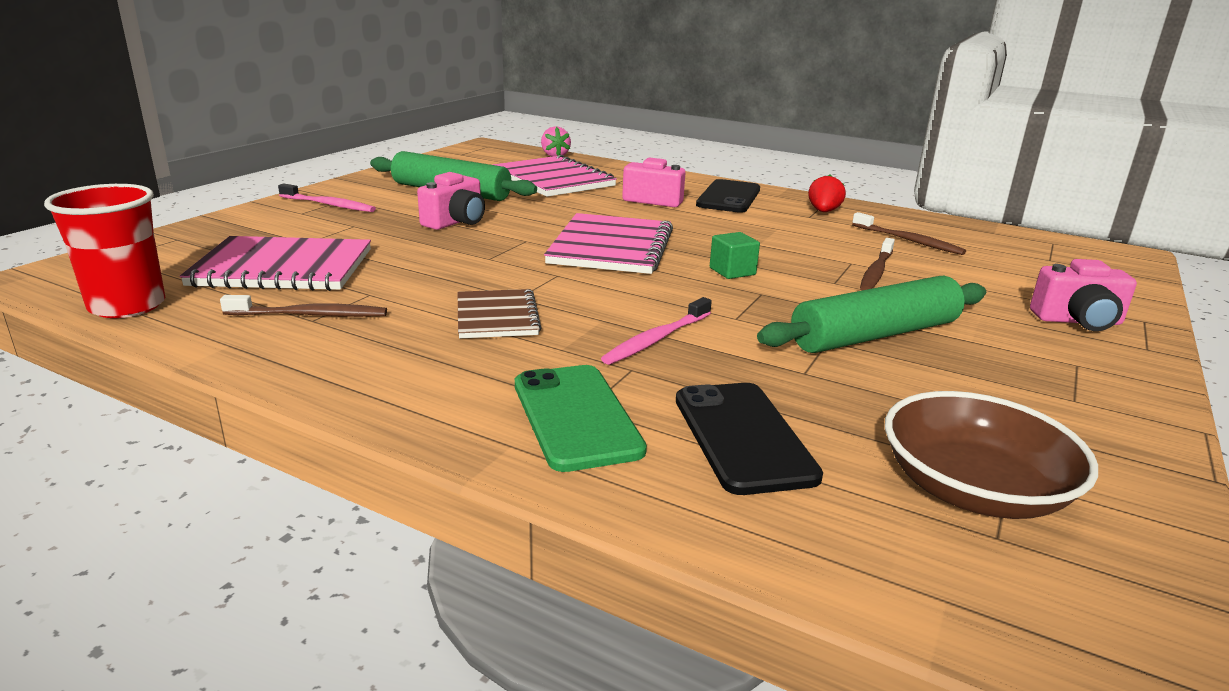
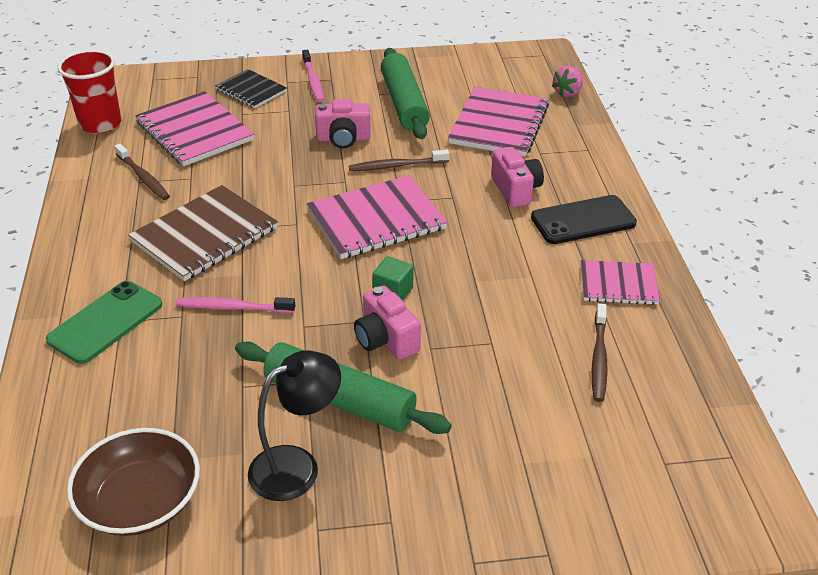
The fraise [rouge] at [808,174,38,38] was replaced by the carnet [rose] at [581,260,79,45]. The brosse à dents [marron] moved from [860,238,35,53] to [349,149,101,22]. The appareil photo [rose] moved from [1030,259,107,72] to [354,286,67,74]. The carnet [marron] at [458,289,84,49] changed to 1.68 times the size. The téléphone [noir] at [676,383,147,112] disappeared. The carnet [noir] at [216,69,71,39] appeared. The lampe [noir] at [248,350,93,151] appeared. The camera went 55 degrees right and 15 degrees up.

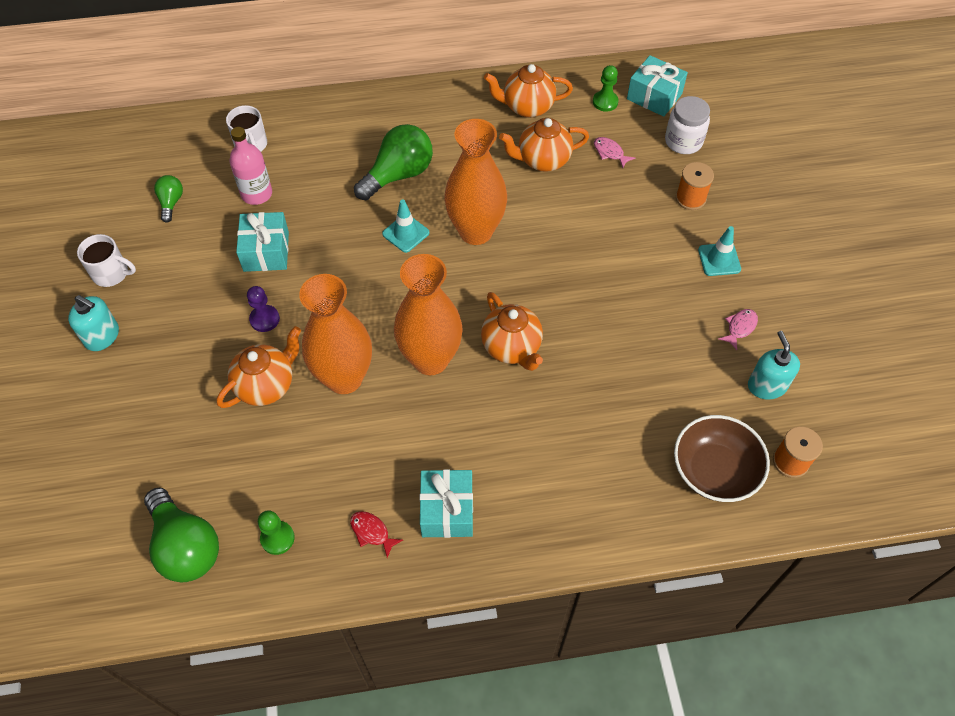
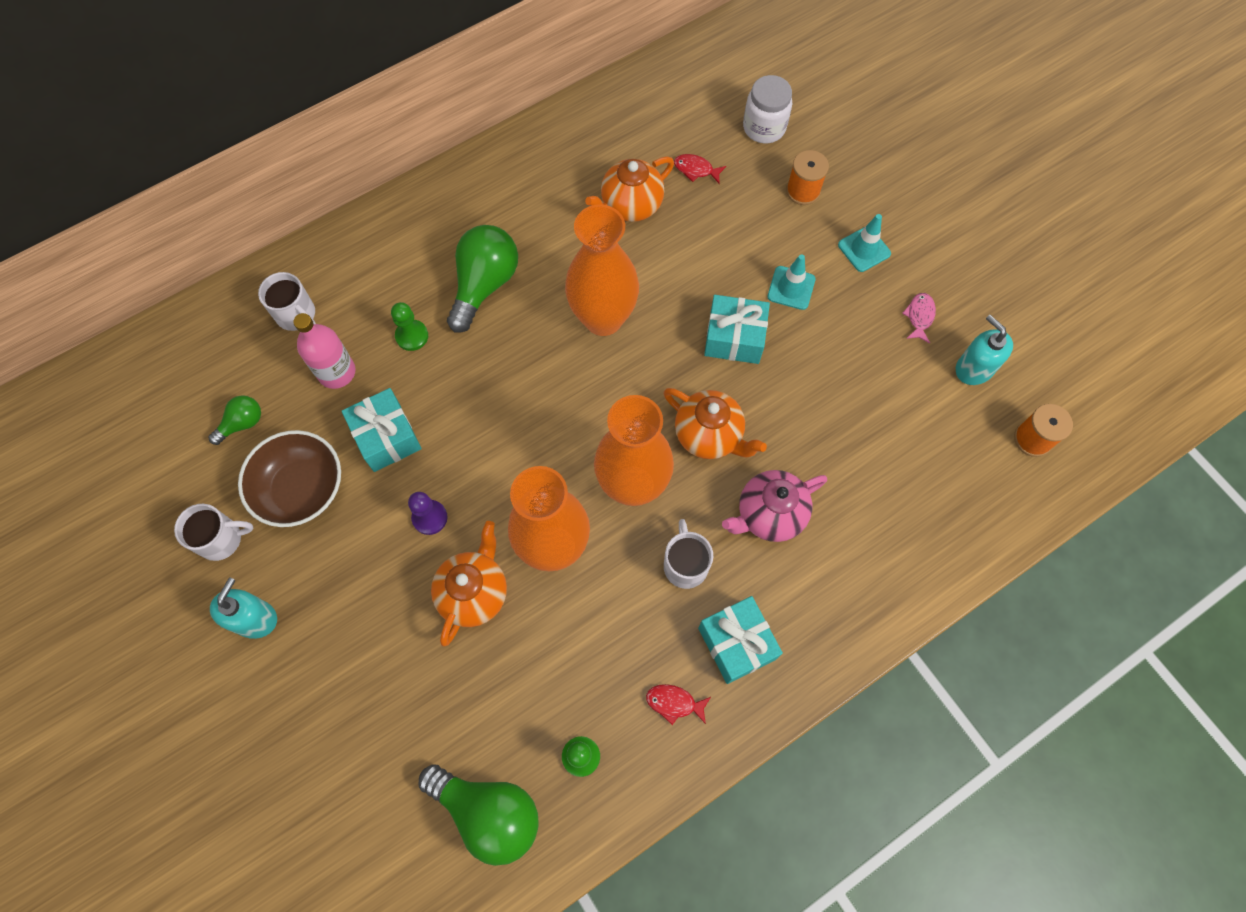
The cadeau [turquoise] moved from [627,55,61,62] to [704,295,66,69]. The théière [orange] at [484,64,89,54] disappeared. The pion [vert] moved from [593,65,26,47] to [391,302,37,49]. The poisson [rose] at [594,137,41,31] became the poisson [rouge] at [674,154,52,30]. The ampoule [vert] at [154,175,29,48] turned 75 degrees clockwise. The cône de chantier [turquoise] moved from [382,199,47,54] to [767,254,49,56]. The distributeur de savon [turquoise] at [68,295,51,56] turned 75 degrees counterclockwise. The bol [marron] moved from [674,415,96,87] to [238,430,103,97]. The théière [rose] at [722,470,105,72] appeared. The tasse [blanc] at [664,519,49,70] appeared. The camera went 25 degrees left and 10 degrees up.

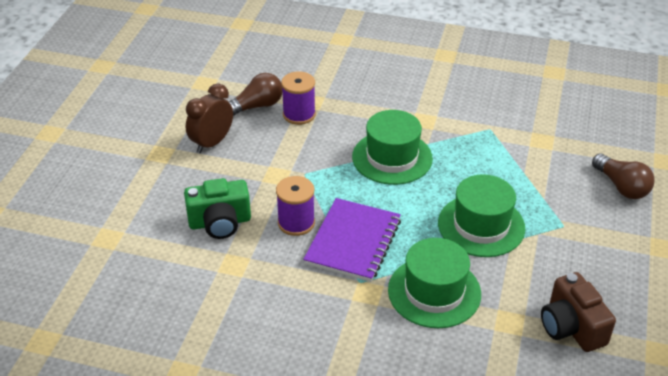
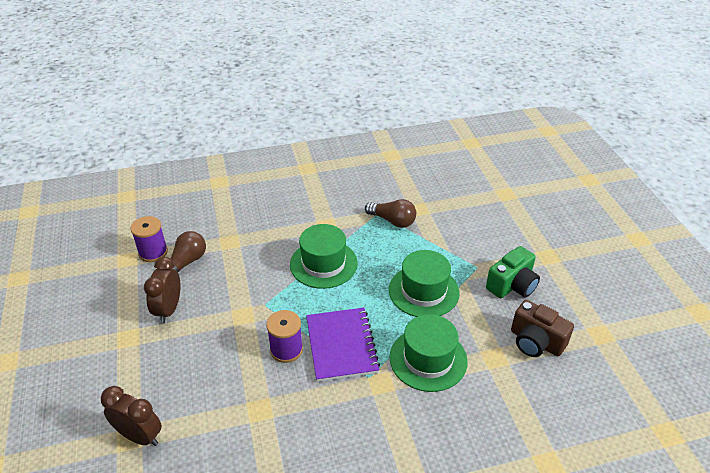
The bobine [violet] moved from [281,71,35,54] to [131,216,37,46]. The ampoule [marron] moved from [592,153,63,46] to [365,199,51,29]. The appareil photo [vert] moved from [184,178,67,61] to [486,246,54,52]. The réveil [marron] at [101,386,61,60] appeared. The camera went 30 degrees left and 0 degrees up.

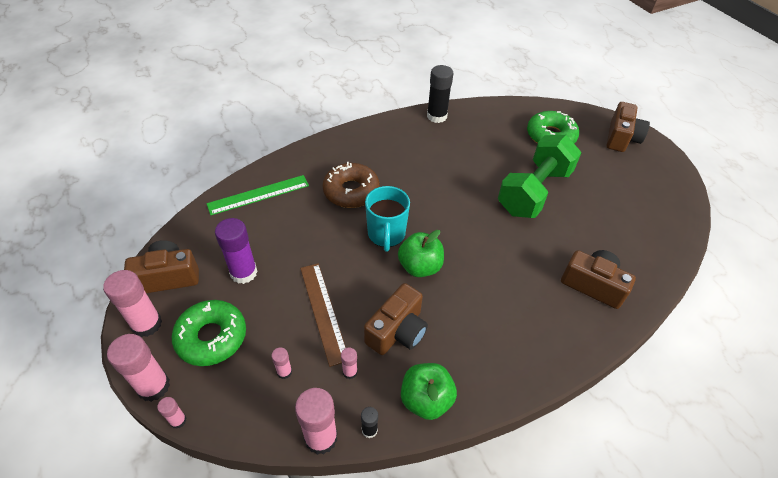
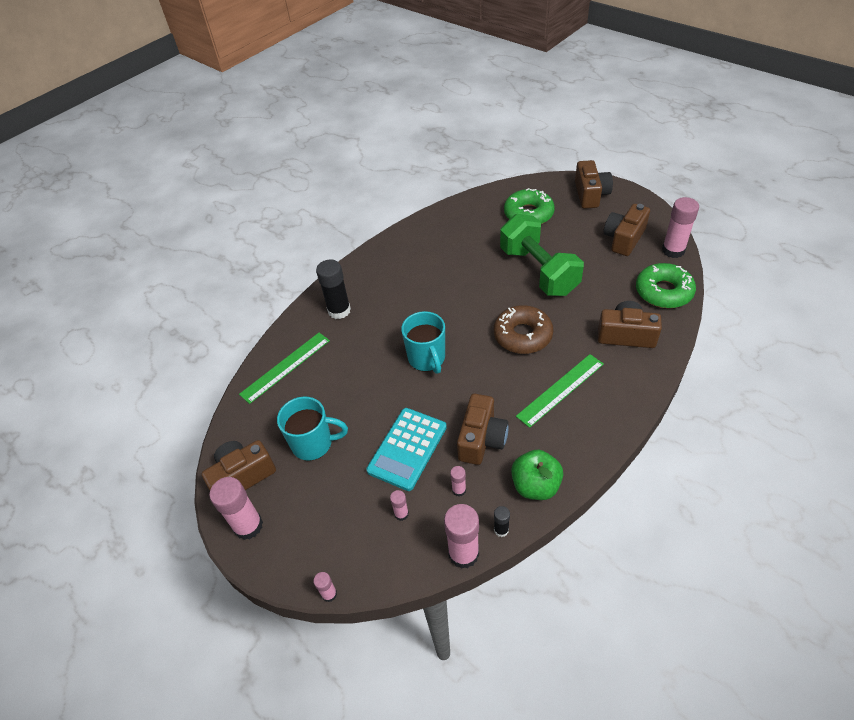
The bâton de colle [noir] moved from [427,65,27,58] to [316,260,35,59]. The haltère [vert] at [498,135,84,83] turned 45 degrees counterclockwise. The beignet [marron] moved from [323,162,57,46] to [494,305,59,49]. The bâton de colle [violet] at [215,218,43,66] was replaced by the tasse [turquoise] at [277,397,71,64]. The pomme [vert] at [398,230,46,47] disappeared. The règle [marron] at [300,263,46,104] was replaced by the calculatrice [turquoise] at [366,408,81,83]. The beignet [vert] moved from [172,300,74,66] to [636,263,60,45]. The bâton de colle [rose] moved from [107,334,63,68] to [662,197,37,61]. The appareil photo [marron] at [604,204,46,52] appeared. The règle [vert] at [516,354,88,74] appeared. The camera went 15 degrees left and 0 degrees up.

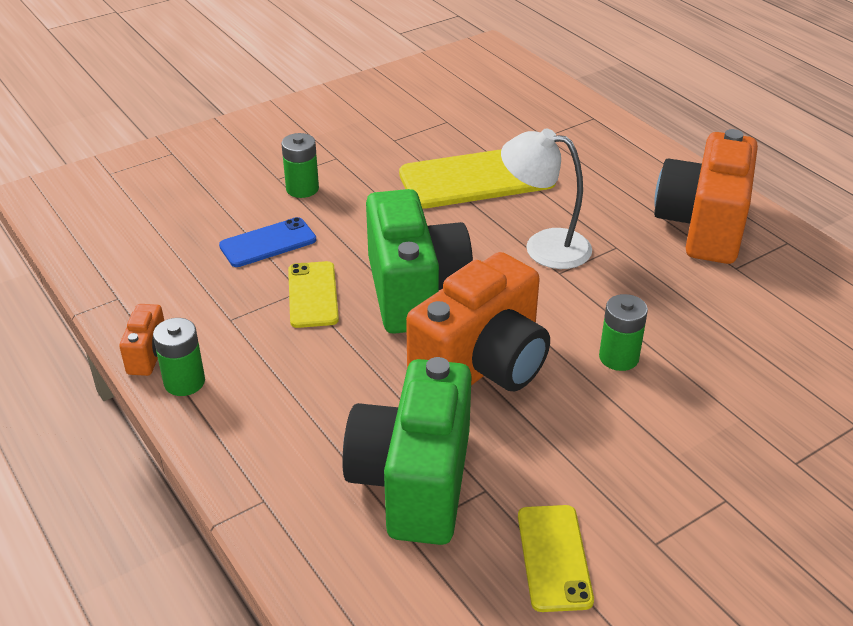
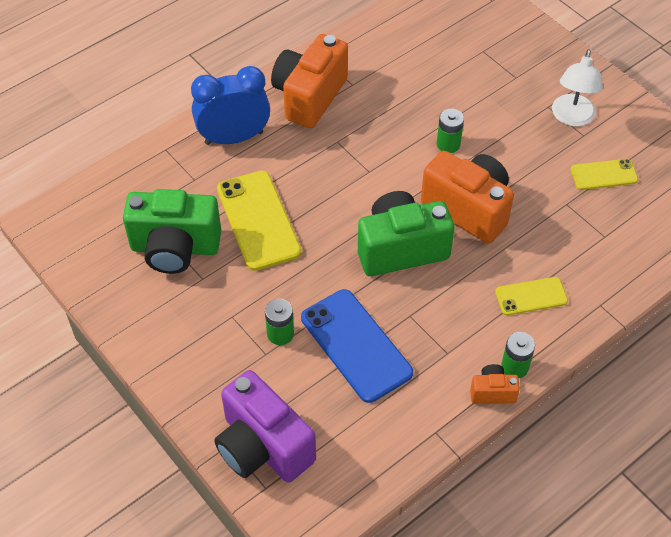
The lampe [blanc] moved from [501,129,91,140] to [552,50,51,77]. The appareil photo [orange] at [654,129,104,135] turned 105 degrees clockwise. The téléphone [bleu] at [219,217,97,50] changed to 1.76 times the size. The téléphone [jaune] moved from [288,261,51,67] to [495,277,73,39]. The appareil photo [vert] moved from [342,357,130,188] to [123,189,98,85]. The réveil [bleu] at [191,66,79,79] appeared. The appareil photo [violet] at [214,370,102,113] appeared. The camera went 95 degrees left and 15 degrees up.

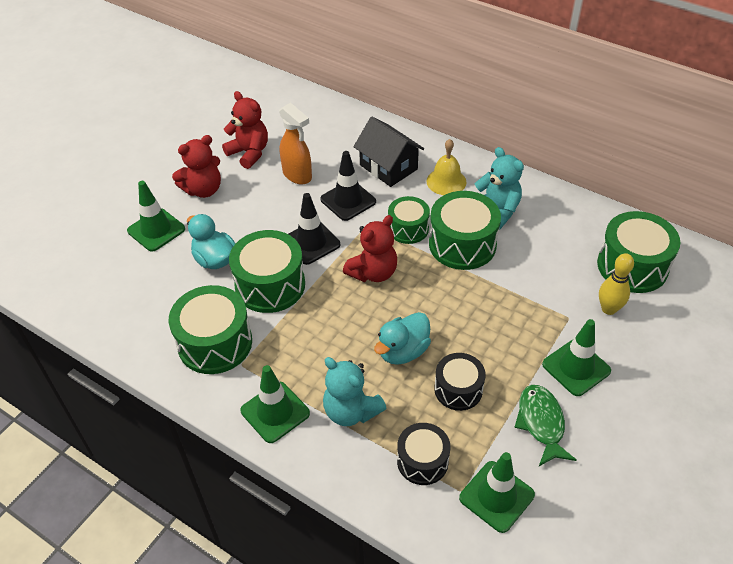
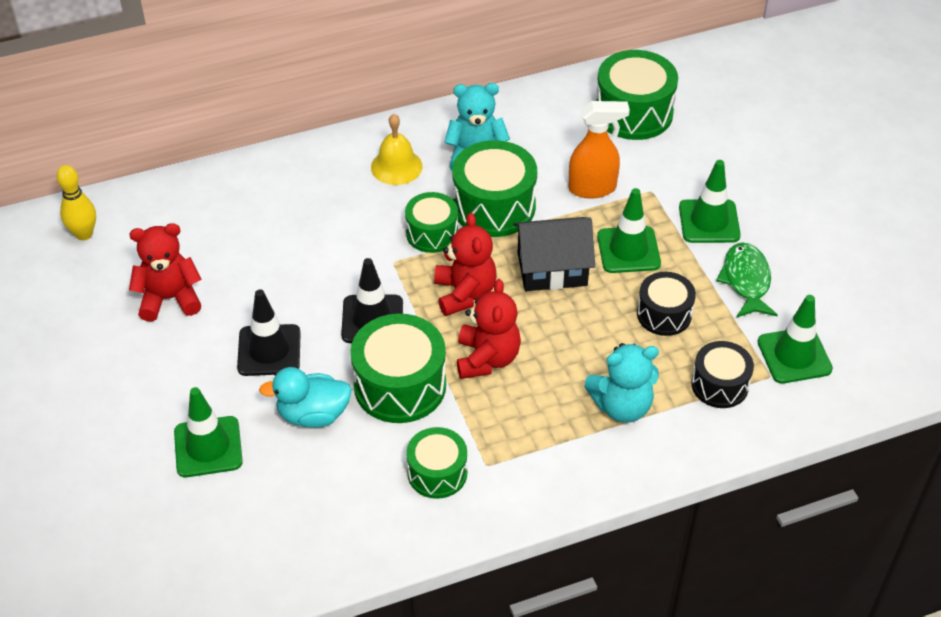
The vaporisateur [orange] moved from [279,103,33,81] to [569,101,61,98]. The maison [noir] moved from [353,117,71,70] to [513,217,82,74]. The ours en peluche [rouge] moved from [172,135,49,63] to [457,279,64,100]. The cône de chantier [noir] moved from [320,151,56,70] to [237,290,64,86]. The quille [jaune] moved from [599,253,35,62] to [56,165,40,75]. The tambour [vert] at [169,285,83,89] changed to 0.62 times the size. The canard [turquoise] at [374,312,57,53] disappeared. The cône de chantier [vert] moved from [241,365,69,78] to [597,188,64,85]. The poisson [vert] at [514,385,63,81] turned 60 degrees clockwise. The camera went 55 degrees left and 0 degrees up.

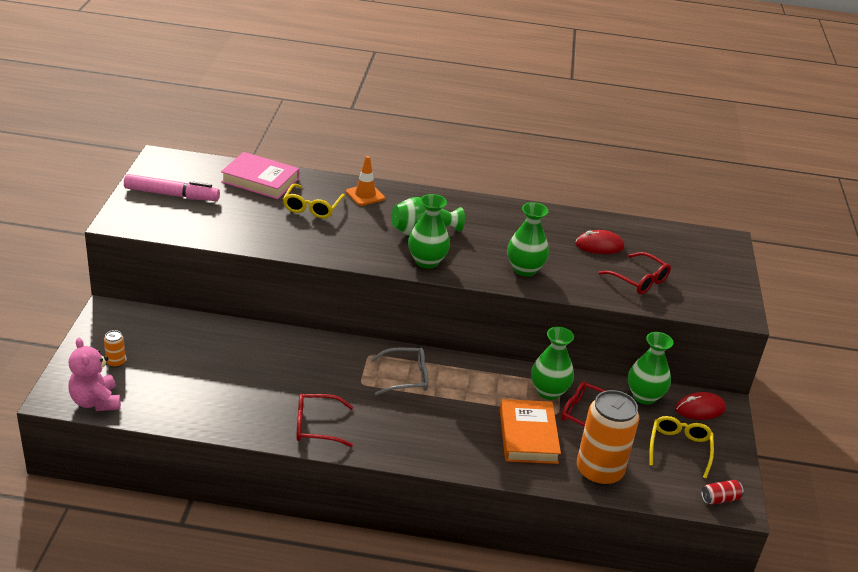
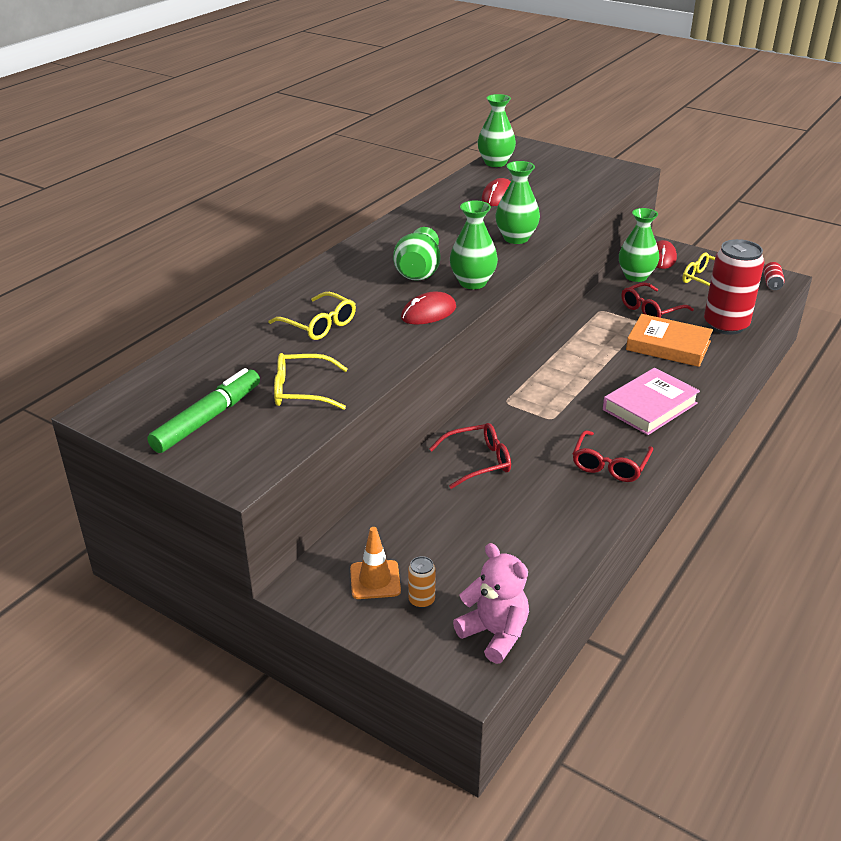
The livre [rose] moved from [221,152,78,47] to [603,368,97,67]. The cône de chantier [orange] moved from [346,156,39,50] to [350,527,51,72]. The feutre [rose] at [124,174,96,27] became the feutre [vert] at [147,368,113,85]. The lunettes [rouge] moved from [598,252,73,42] to [429,423,82,66]. The vase [vert] moved from [531,327,43,73] to [477,94,39,73]. The ours en peluche [rose] at [68,338,53,73] turned 135 degrees counterclockwise. The lunettes [gris] at [371,348,57,48] disappeared. The canette [orange] at [577,390,62,96] became the canette [rouge] at [704,239,61,96]. The souris [rouge] at [401,291,55,33] appeared. The lunettes [jaune] at [274,353,74,57] appeared. The camera went 60 degrees left and 0 degrees up.

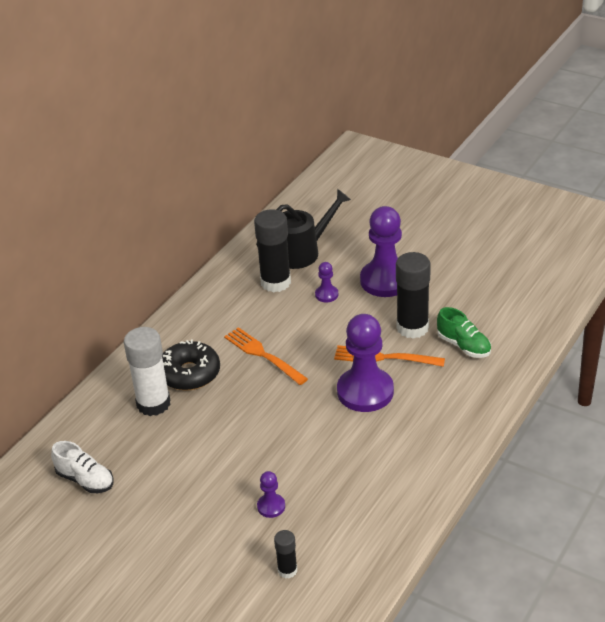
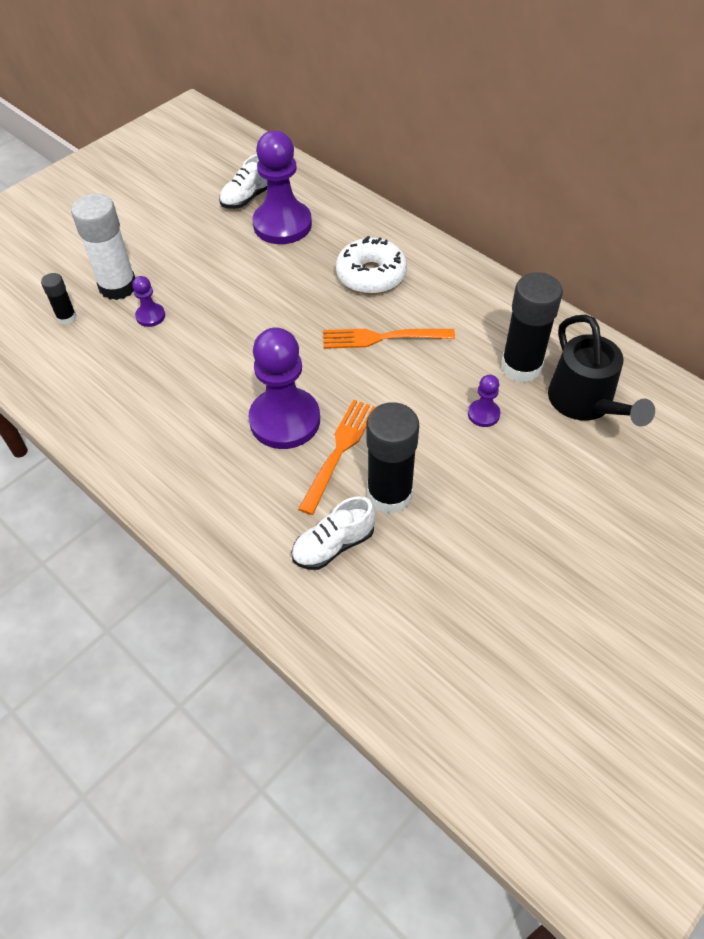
The pion [violet] moved from [360,206,42,91] to [253,131,59,113]. The chaussure [vert] at [437,307,54,51] became the chaussure [blanc] at [291,496,85,74]. The bâton de colle [blanc] moved from [124,327,46,89] to [71,194,64,106]. The fourchette [orange] at [224,327,84,58] turned 150 degrees counterclockwise. The beignet [noir] at [162,339,58,52] became the beignet [blanc] at [336,236,71,58]. The camera went 100 degrees right and 15 degrees up.

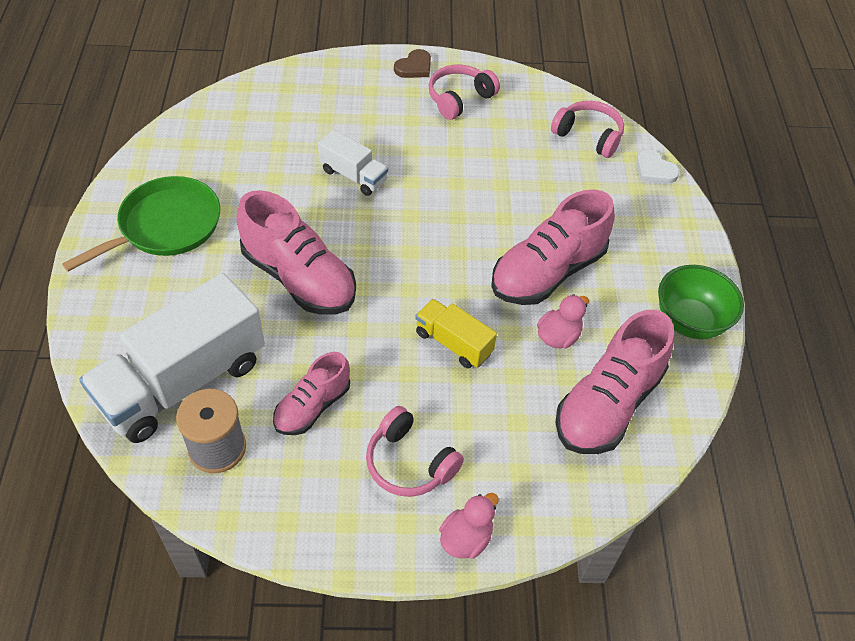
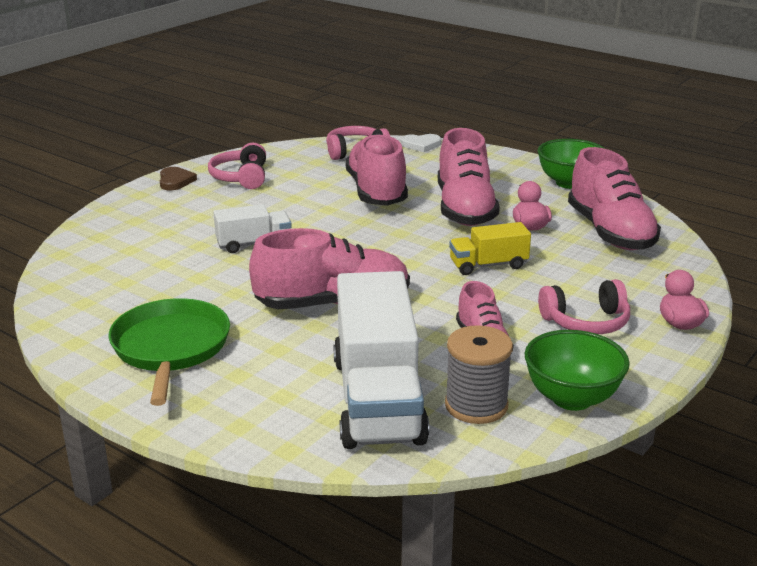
The chaussure [rose] at [345,133,63,73] appeared. The bol [vert] at [525,330,105,81] appeared. The camera went 50 degrees left and 25 degrees down.

